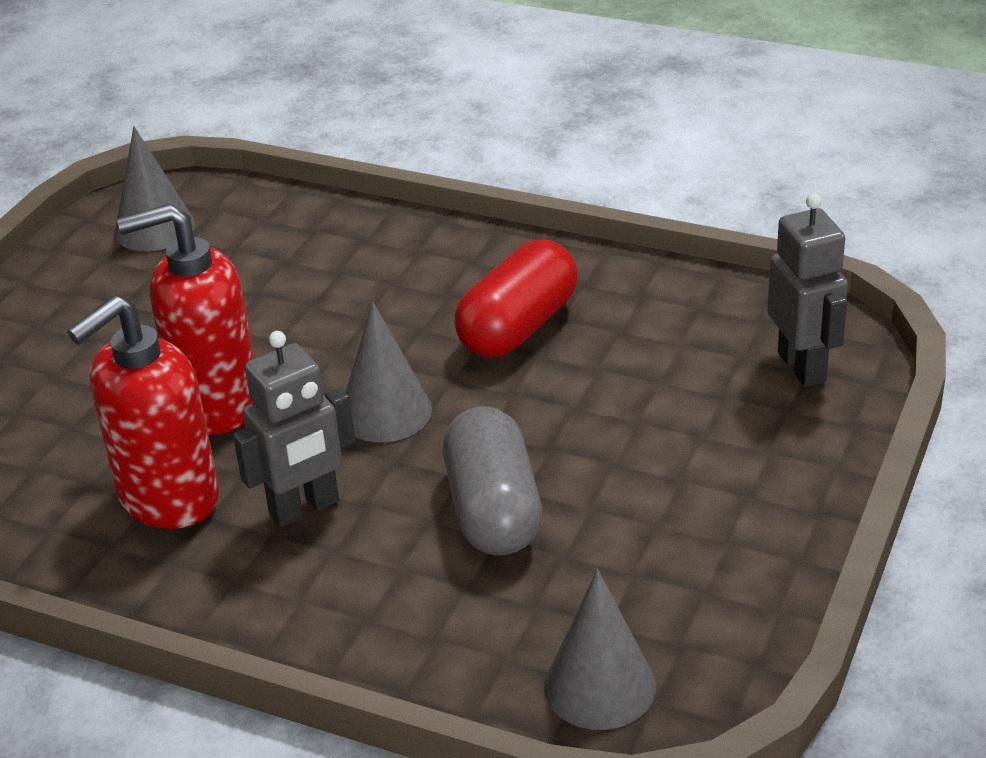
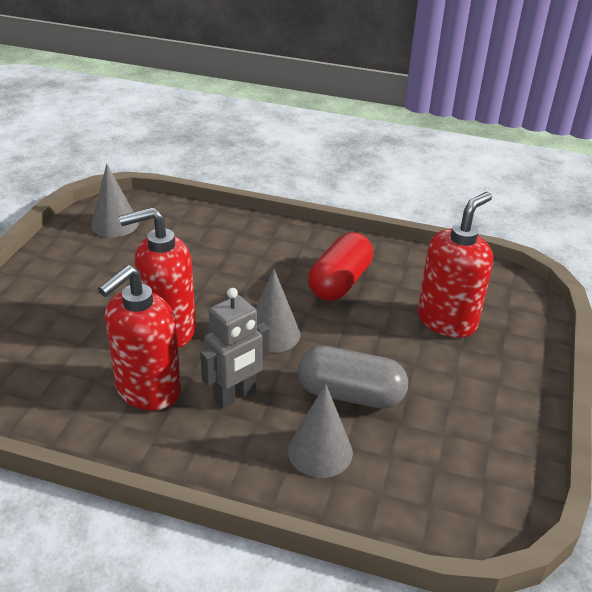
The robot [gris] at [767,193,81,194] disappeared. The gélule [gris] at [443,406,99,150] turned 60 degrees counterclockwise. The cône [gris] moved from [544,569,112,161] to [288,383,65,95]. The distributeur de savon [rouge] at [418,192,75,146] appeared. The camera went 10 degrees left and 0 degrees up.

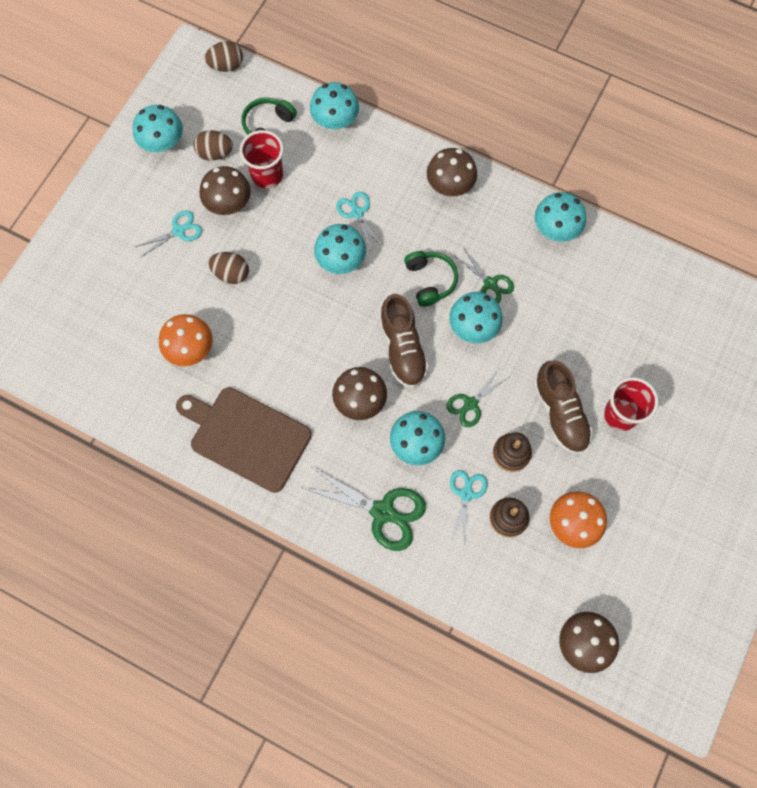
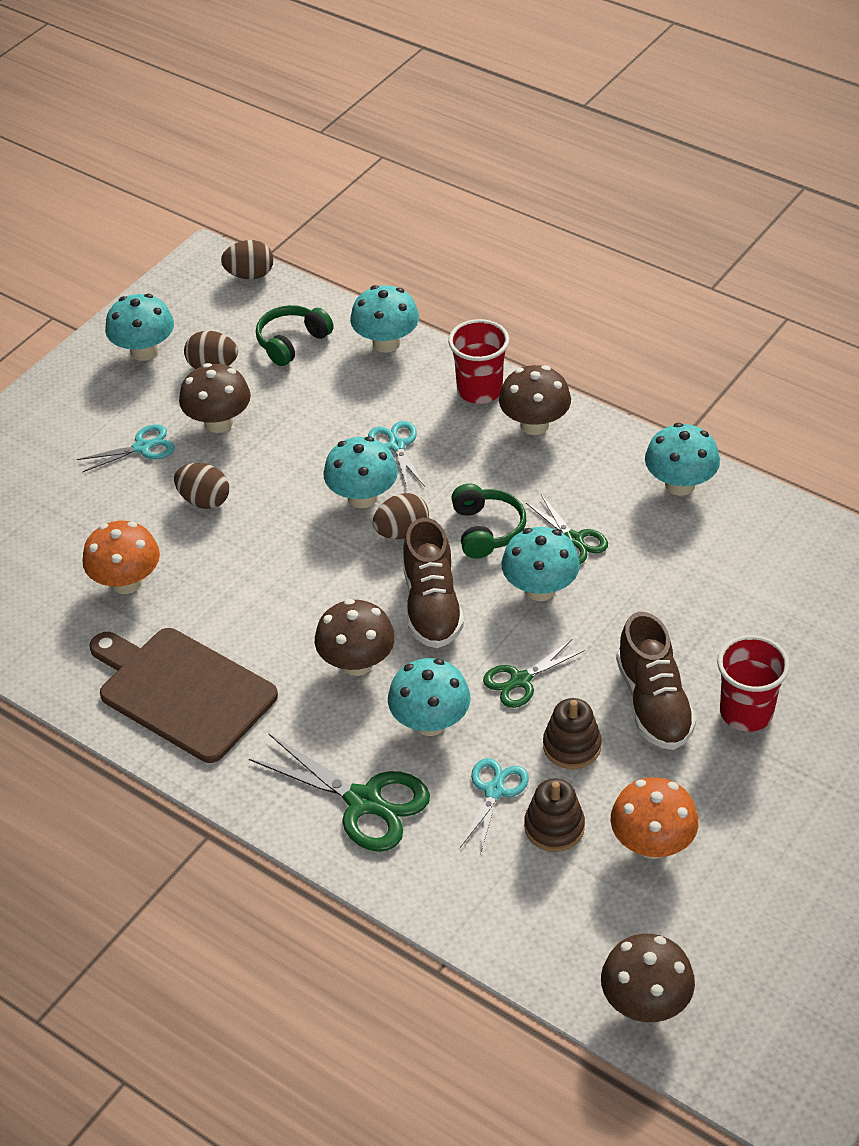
The gobelet [rouge] moved from [240,130,44,59] to [448,319,61,85]. The œuf [marron] at [373,493,56,46] appeared. The camera went 10 degrees right and 25 degrees down.

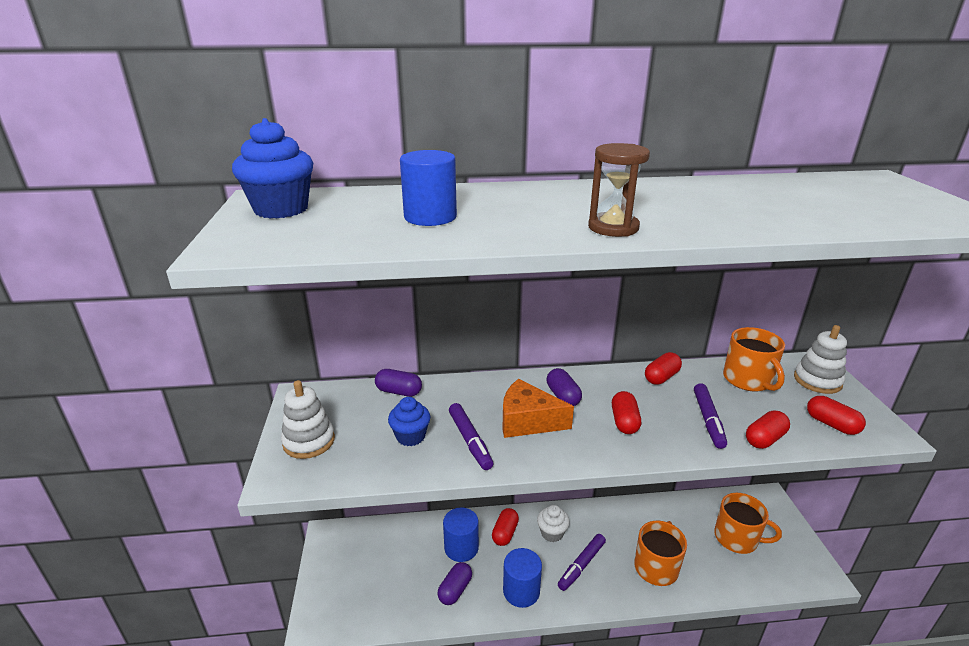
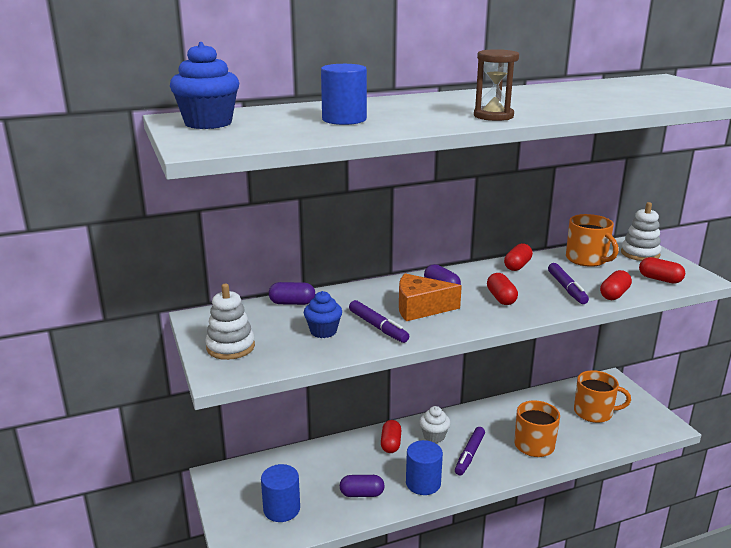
The cylindre [bleu] moved from [443,508,36,54] to [261,464,39,58]. The gélule [violet] at [437,562,35,43] turned 75 degrees clockwise. The camera went 15 degrees left and 5 degrees down.

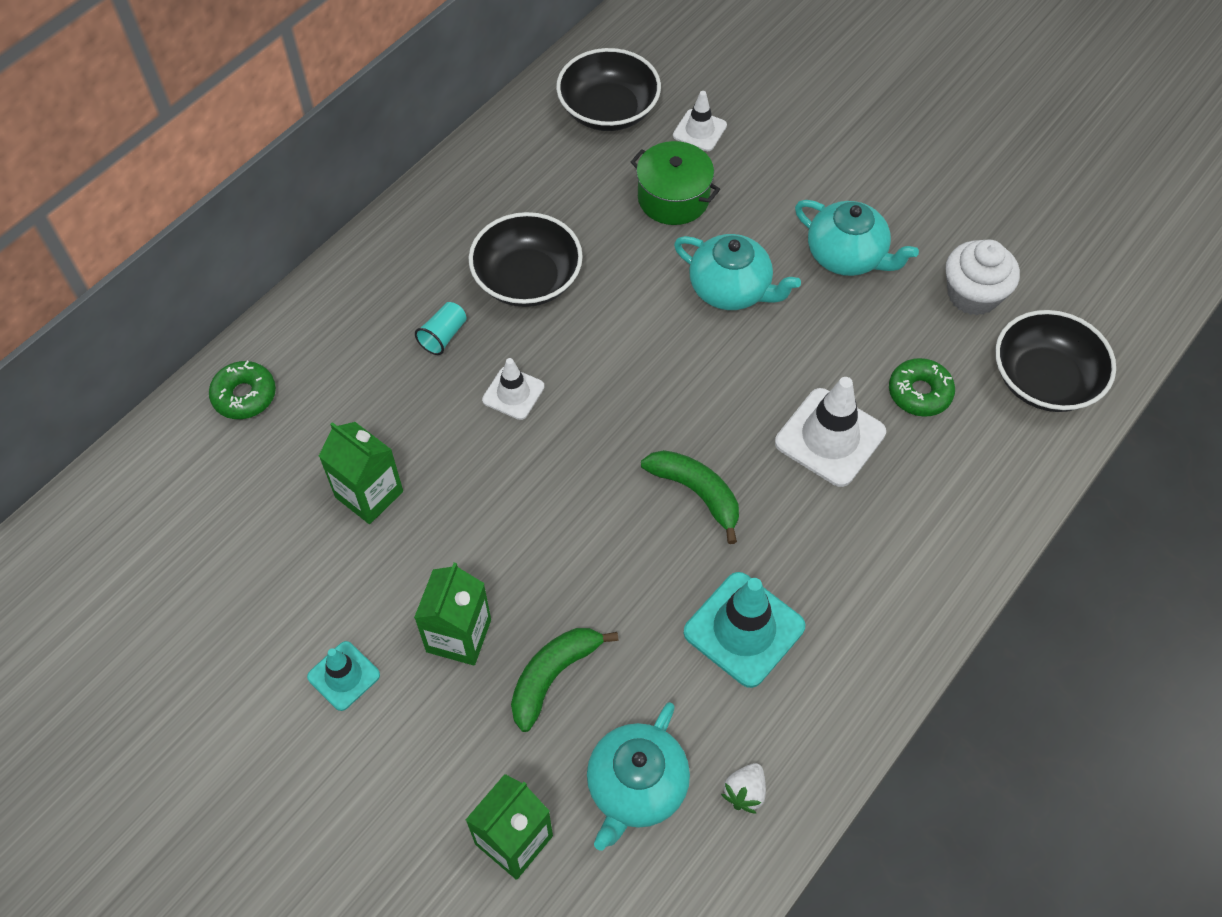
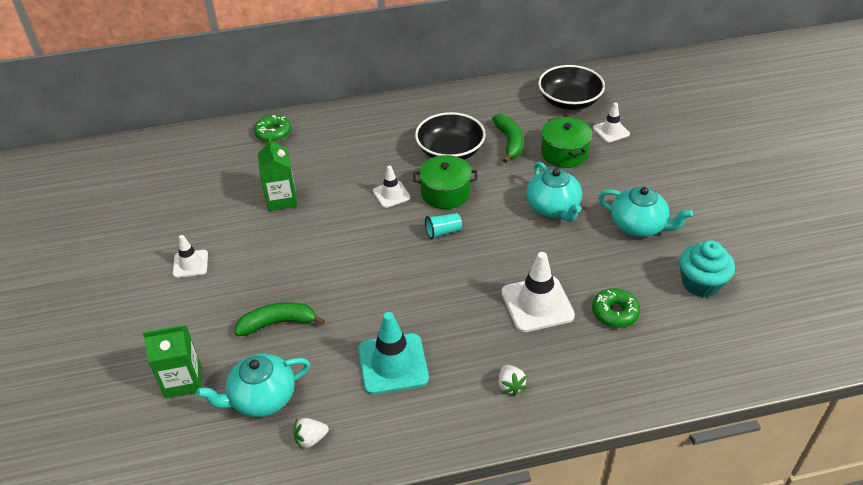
The théière [turquoise] at [795,200,124,76] turned 45 degrees counterclockwise. The muffin [blanc] at [946,239,74,76] became the muffin [turquoise] at [679,240,56,57]. The gobelet [turquoise] moved from [415,302,52,53] to [425,213,37,26]. The bol [noir] at [995,310,121,102] disappeared. The banane [vert] moved from [641,450,98,94] to [492,114,31,49]. The brique de lait [vert] at [414,562,77,104] disappeared. The cône de chantier [turquoise] at [307,641,73,70] became the cône de chantier [blanc] at [173,235,35,43]. The marmite [vert] at [413,155,65,54] appeared. The fraise [blanc] at [498,365,29,31] appeared. The camera went 40 degrees right and 15 degrees down.

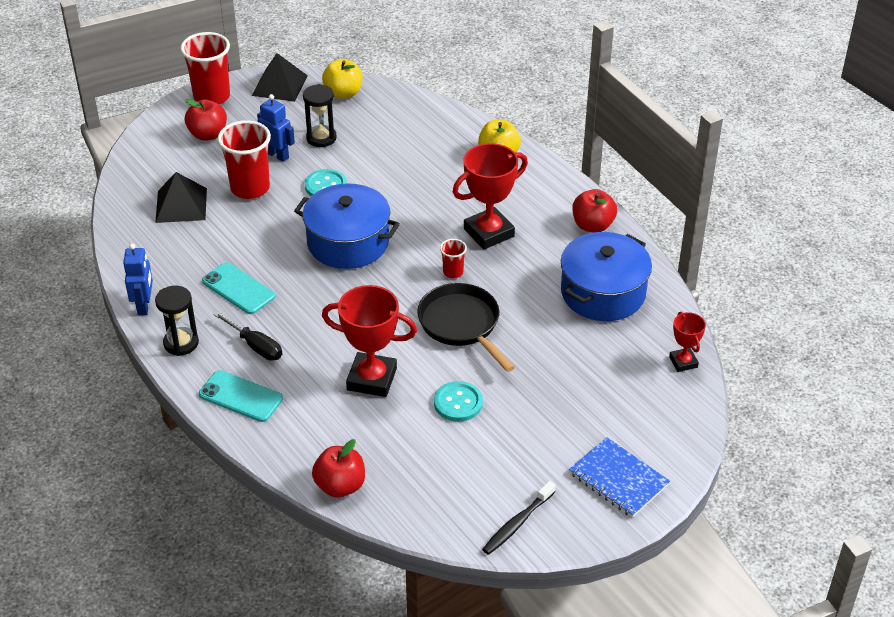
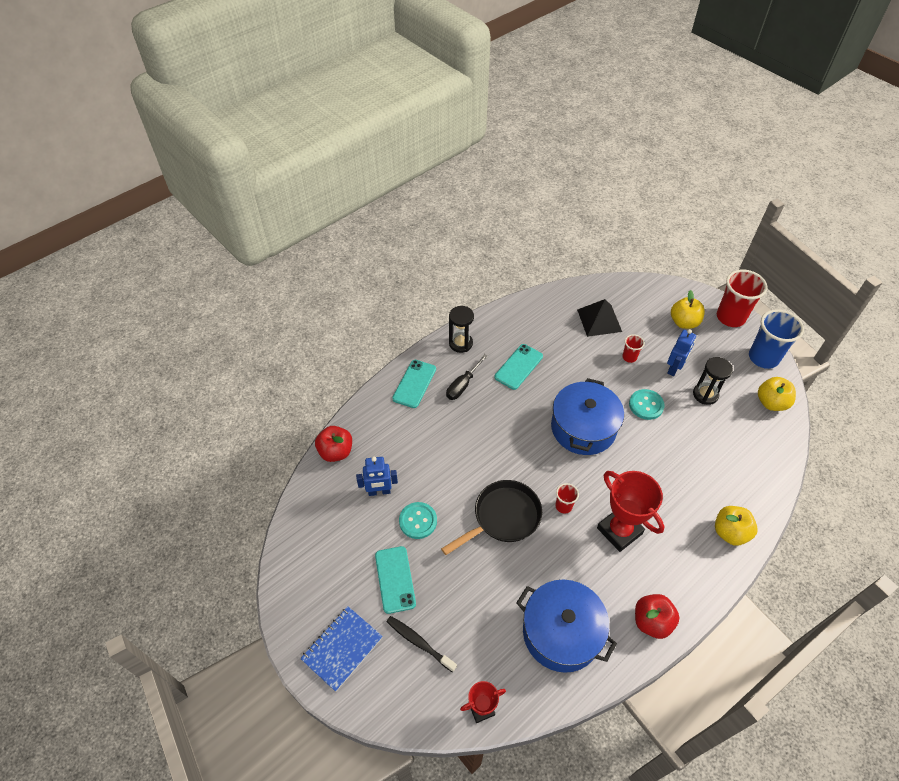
The pyramide [noir] at [252,53,56,49] was replaced by the gobelet [bleu] at [749,309,55,60]. The pomme [rouge] at [185,99,42,42] became the pomme [jaune] at [671,290,34,39]. The gobelet [rouge] at [218,120,53,79] changed to 0.49 times the size. The robot [bleu] moved from [123,244,30,71] to [356,457,42,39]. The trophée [rouge] at [322,285,95,112] disappeared. The brosse à dents [noir] moved from [482,481,74,74] to [386,616,71,56]. The téléphone [turquoise] at [375,546,41,68] appeared. The camera went 85 degrees right and 10 degrees up.

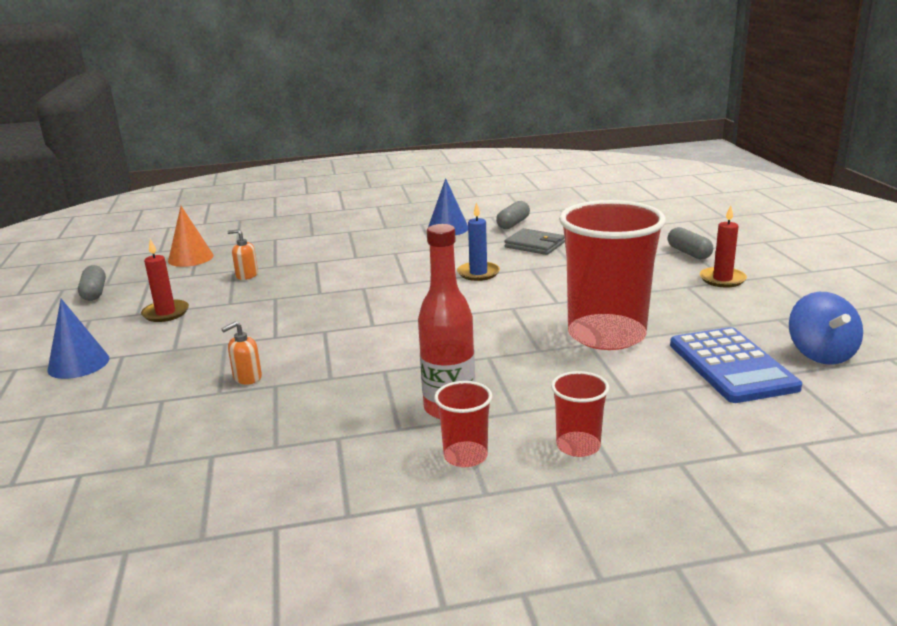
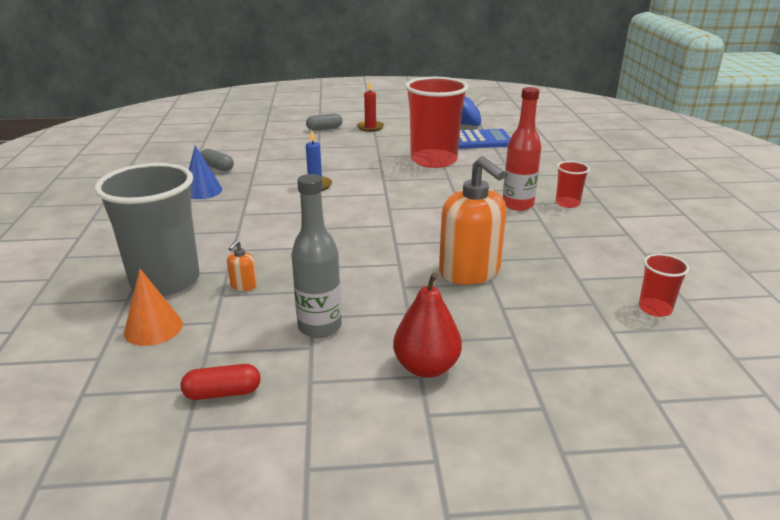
The portefeuille [gris] at [505,228,60,27] disappeared. The bougie [rouge] at [141,239,48,83] was replaced by the bouteille [gris] at [291,174,51,164]. The gélule [gris] at [78,265,28,36] became the gélule [rouge] at [181,364,80,36]. The cône [bleu] at [47,299,62,80] was replaced by the poire [rouge] at [393,273,69,105]. The distributeur de savon [orange] at [221,321,41,63] changed to 2.43 times the size. The gobelet [rouge] moved from [551,371,59,86] to [639,254,50,63]. The gobelet [gris] at [95,163,105,133] appeared. The camera went 85 degrees left and 5 degrees up.

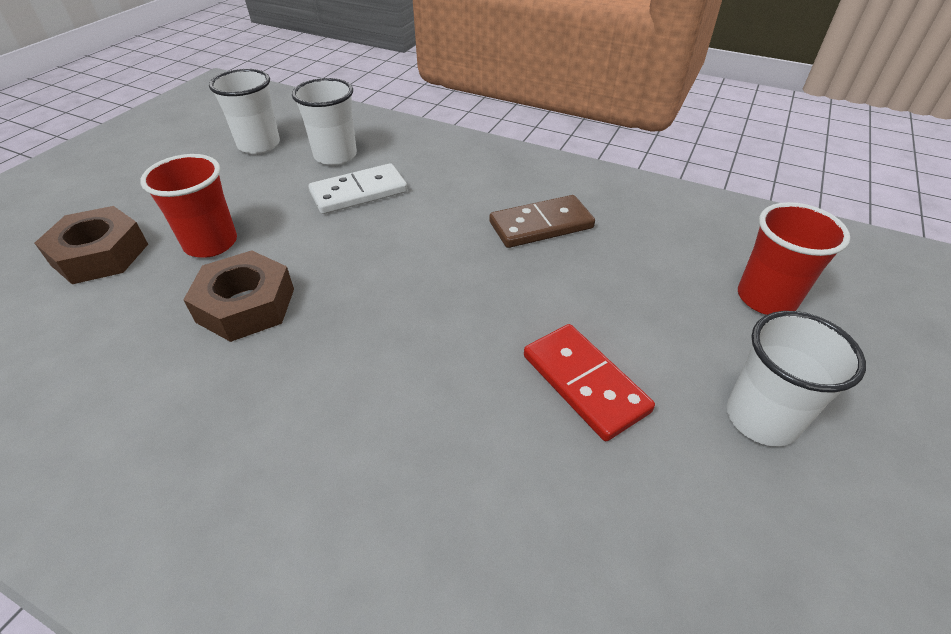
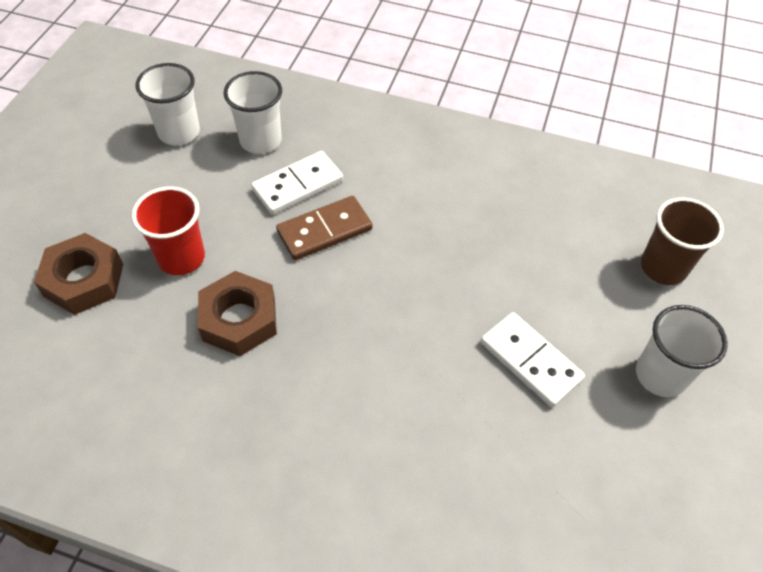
The domino [marron] moved from [489,195,106,53] to [276,196,97,64]. The gobelet [rouge] at [738,202,112,113] became the gobelet [marron] at [641,198,83,87]. The domino [rouge] at [524,324,131,117] became the domino [blanc] at [481,312,104,95]. The camera went 10 degrees left and 10 degrees up.

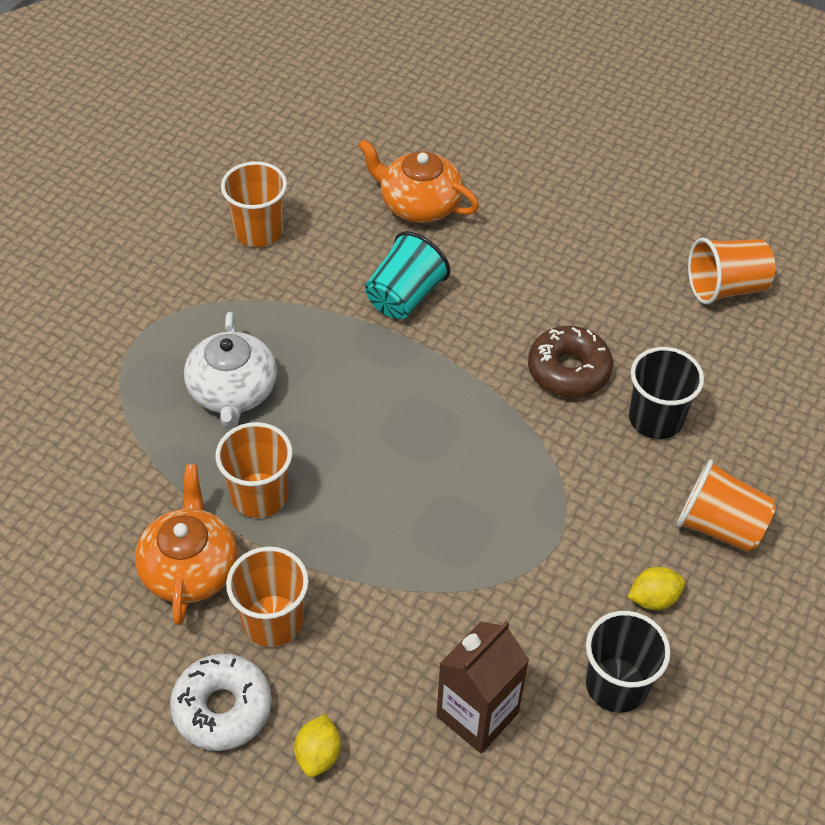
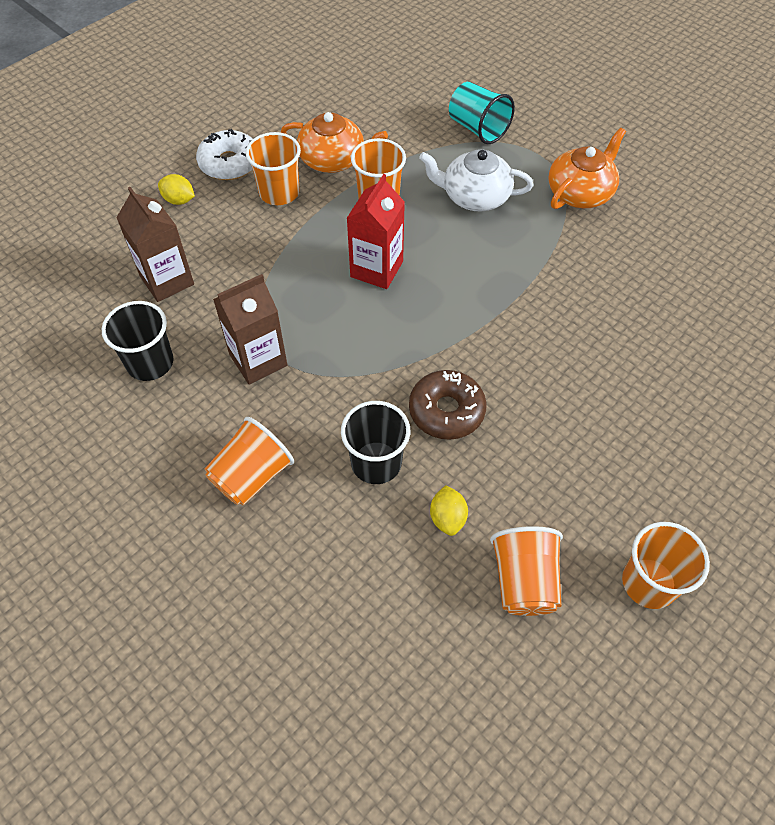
The théière [orange] moved from [358,139,121,84] to [548,128,78,81]. The gobelet [orange] moved from [221,161,66,86] to [622,522,88,87]. The gobelet [turquoise] moved from [365,231,85,88] to [449,82,66,62]. The citron [jaune] moved from [628,567,57,43] to [430,485,38,51]. The brique de lait [rouge] at [347,174,58,115] appeared. The brique de lait [marron] at [213,274,74,110] appeared. The camera went 105 degrees right and 5 degrees up.

